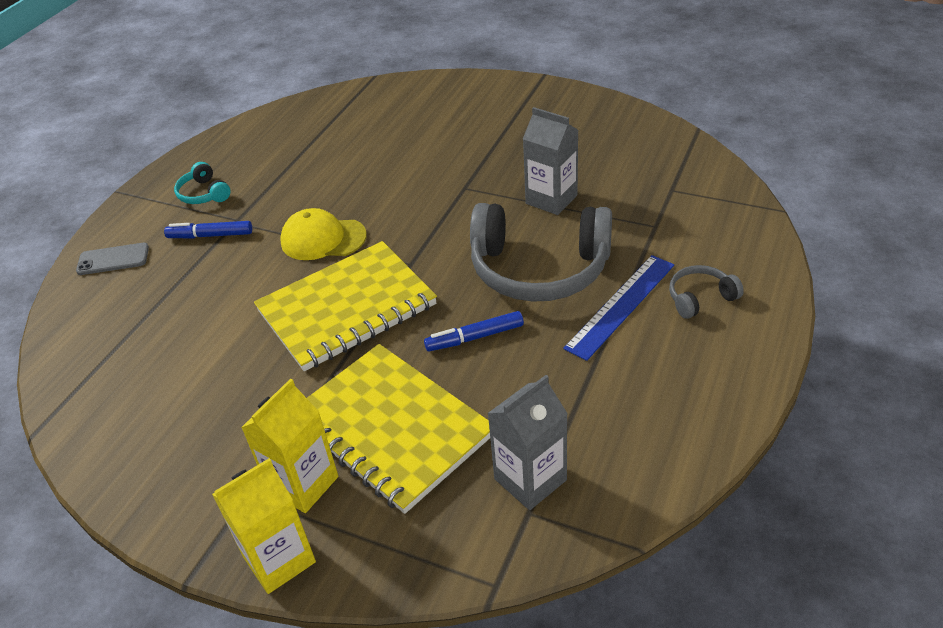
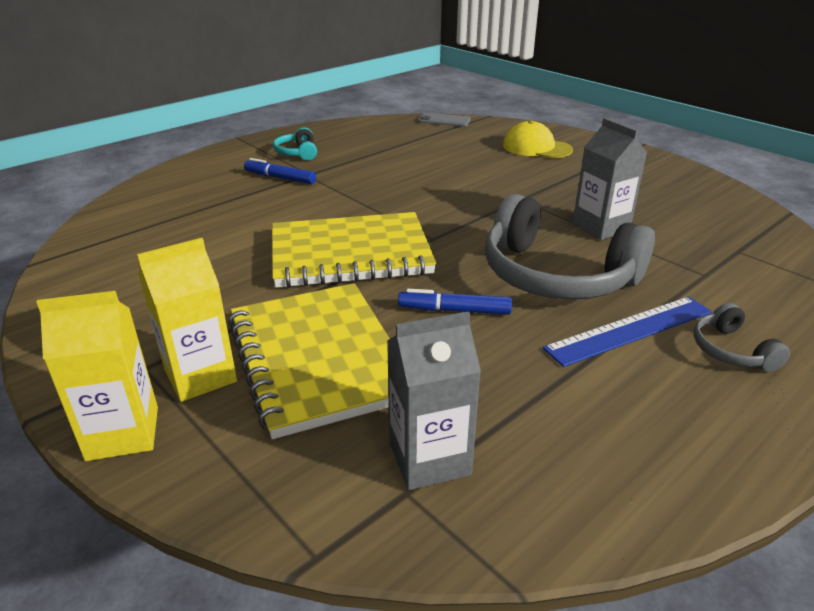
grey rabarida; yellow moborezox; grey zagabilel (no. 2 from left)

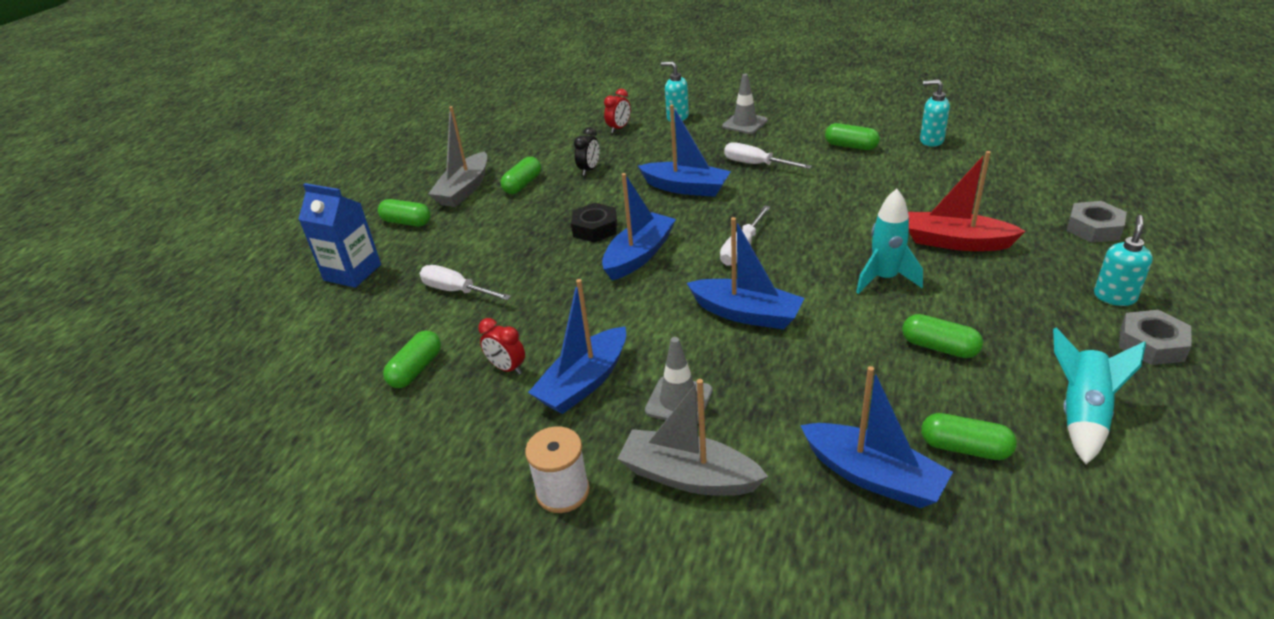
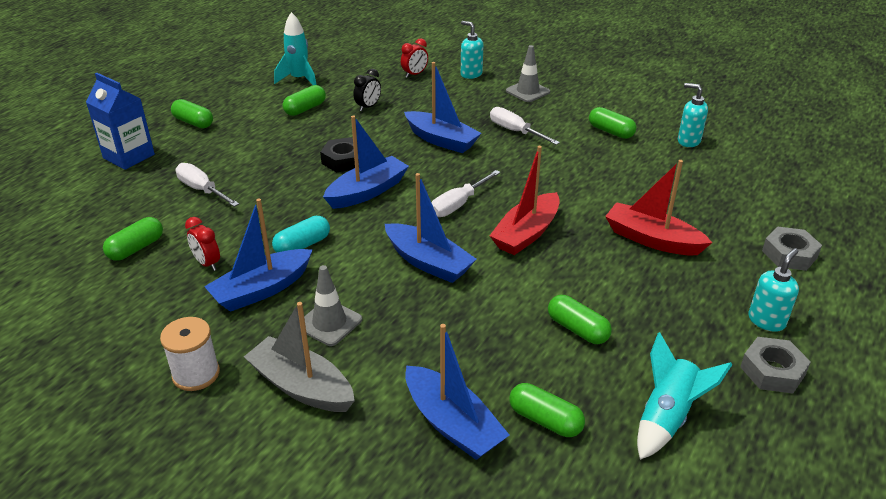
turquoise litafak; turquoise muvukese (no. 1 from left); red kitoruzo (no. 1 from left); grey kitoruzo (no. 1 from left in the first image)

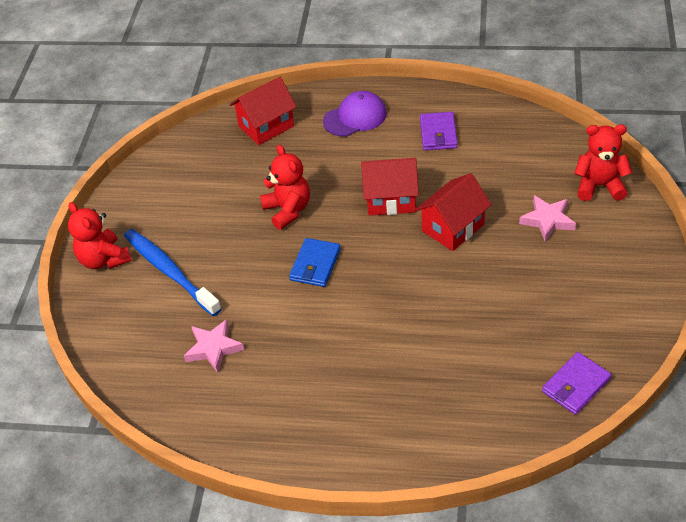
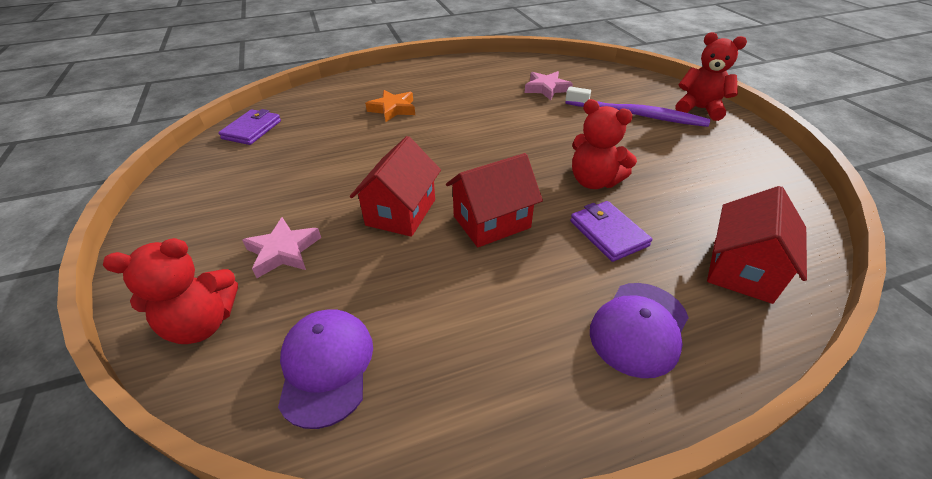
purple moborezox (no. 1 from left); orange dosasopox; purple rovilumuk; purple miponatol (no. 2 from left); blue miponatol

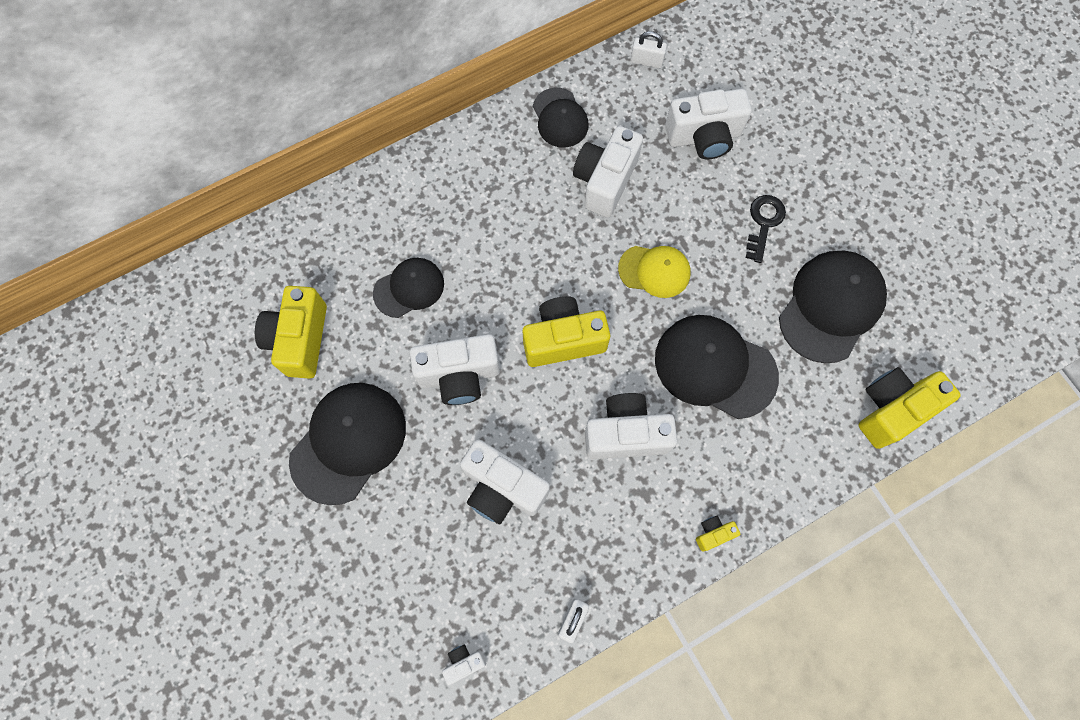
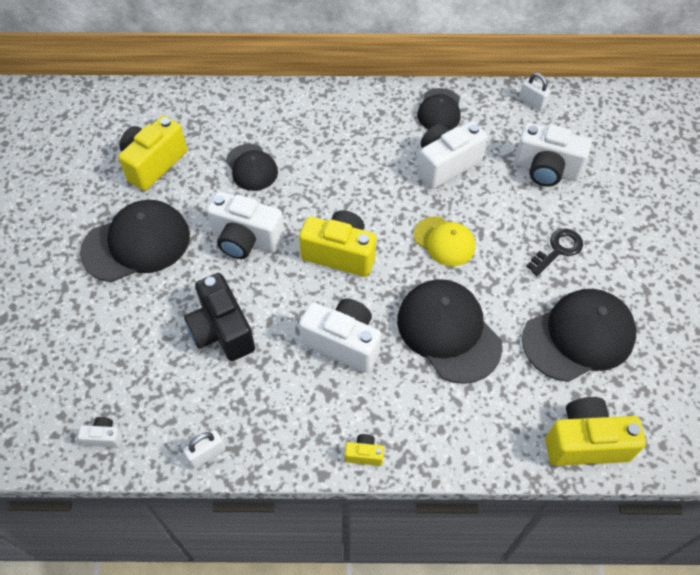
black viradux; black moborezox (no. 2 from left)

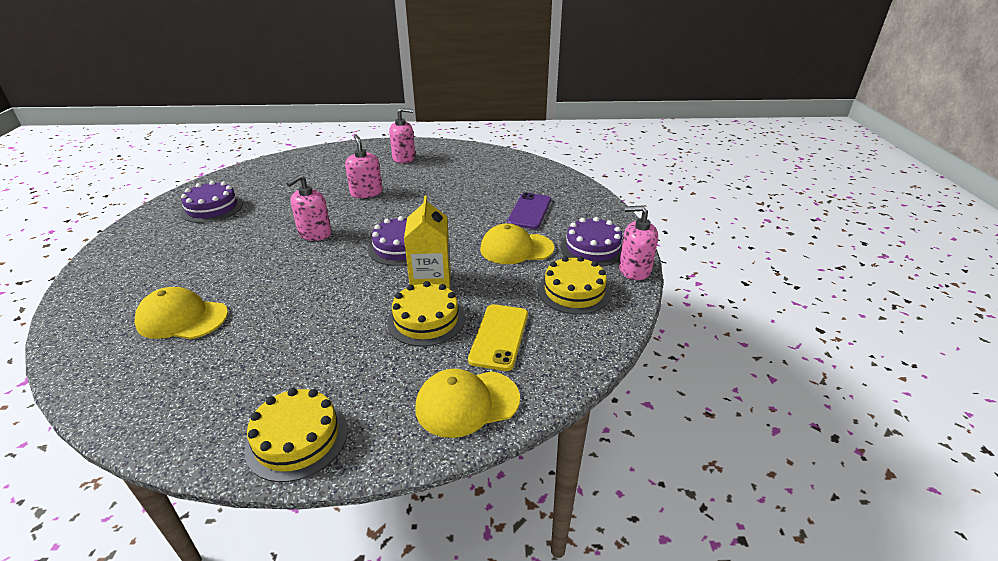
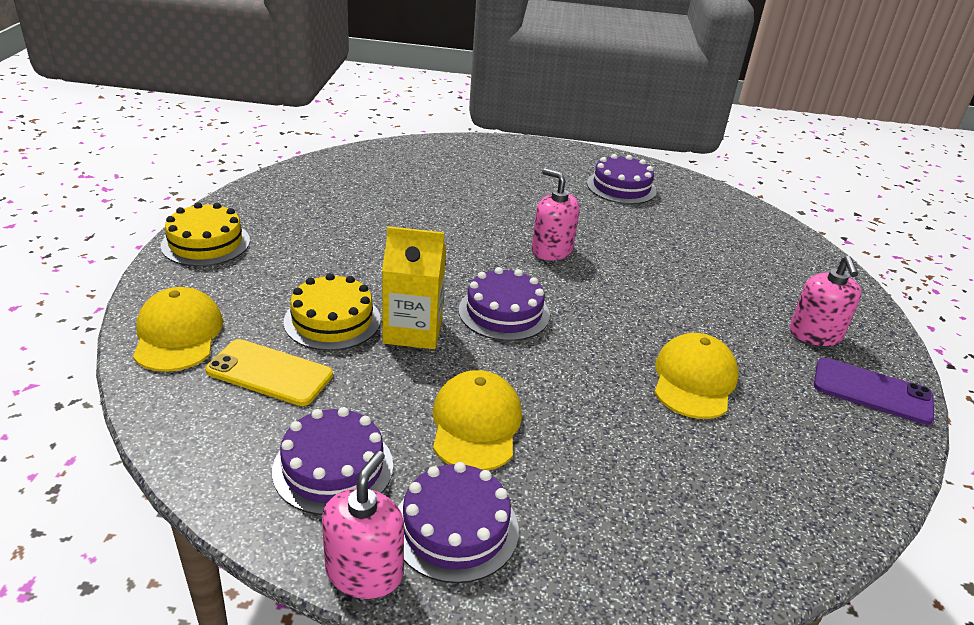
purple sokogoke (no. 1 from left); yellow moborezox (no. 3 from left); purple rabarida; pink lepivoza (no. 2 from left in the first image)

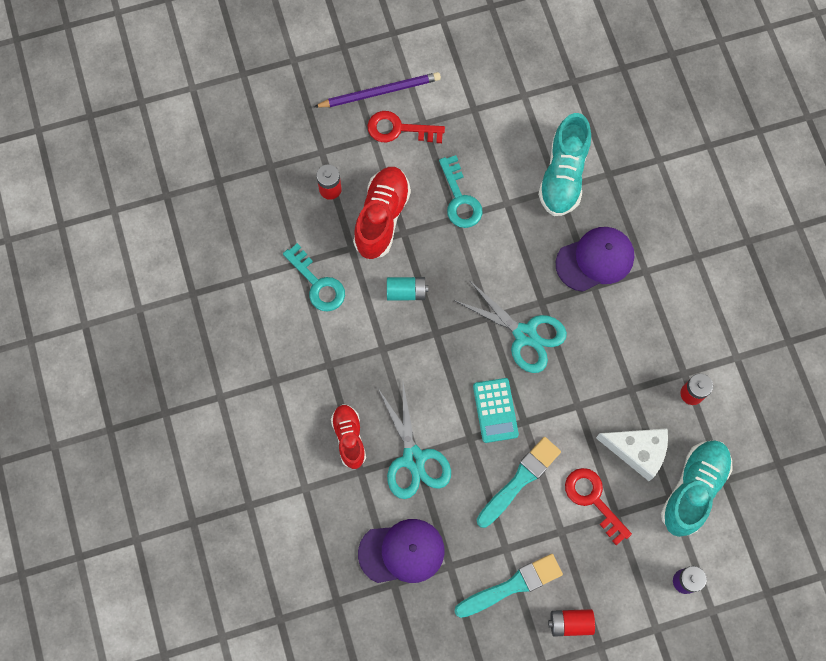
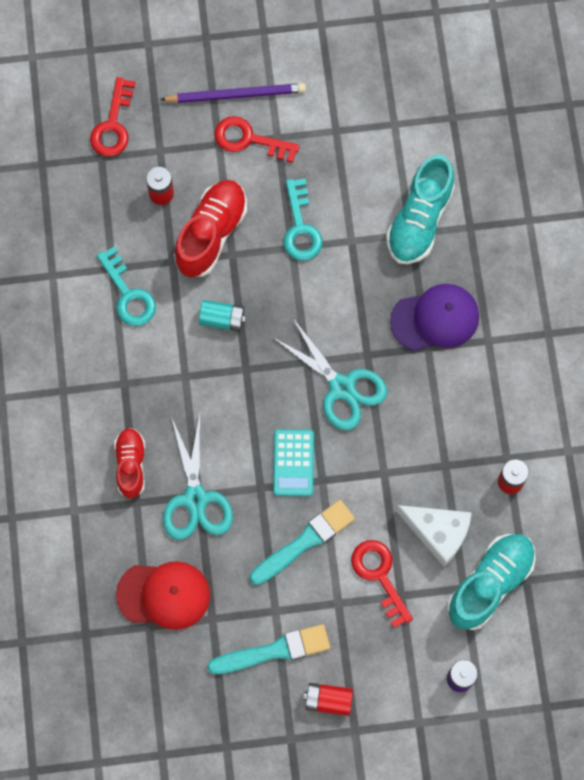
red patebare (no. 1 from left); red moborezox

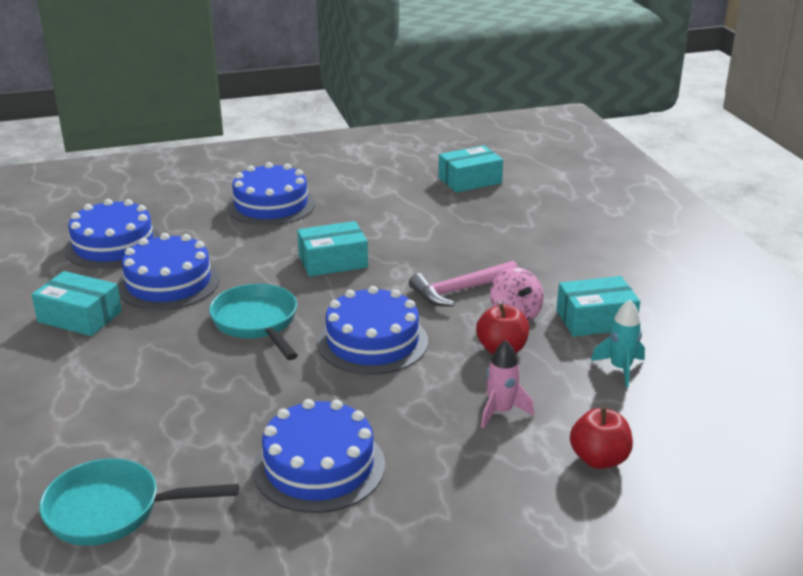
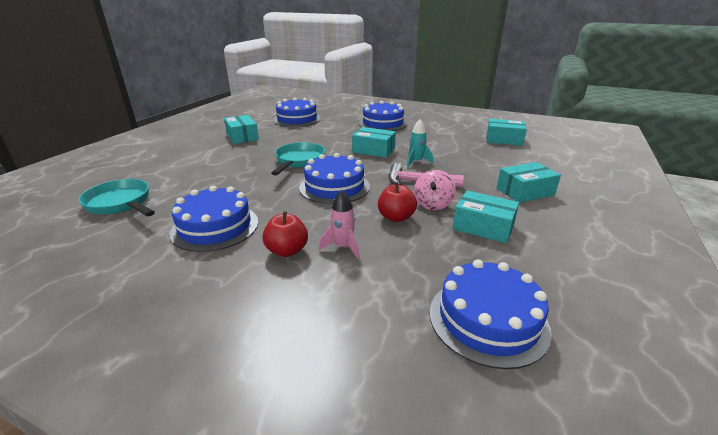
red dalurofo (no. 1 from left); turquoise muvukese; blue sokogoke (no. 5 from left); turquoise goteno (no. 5 from left)

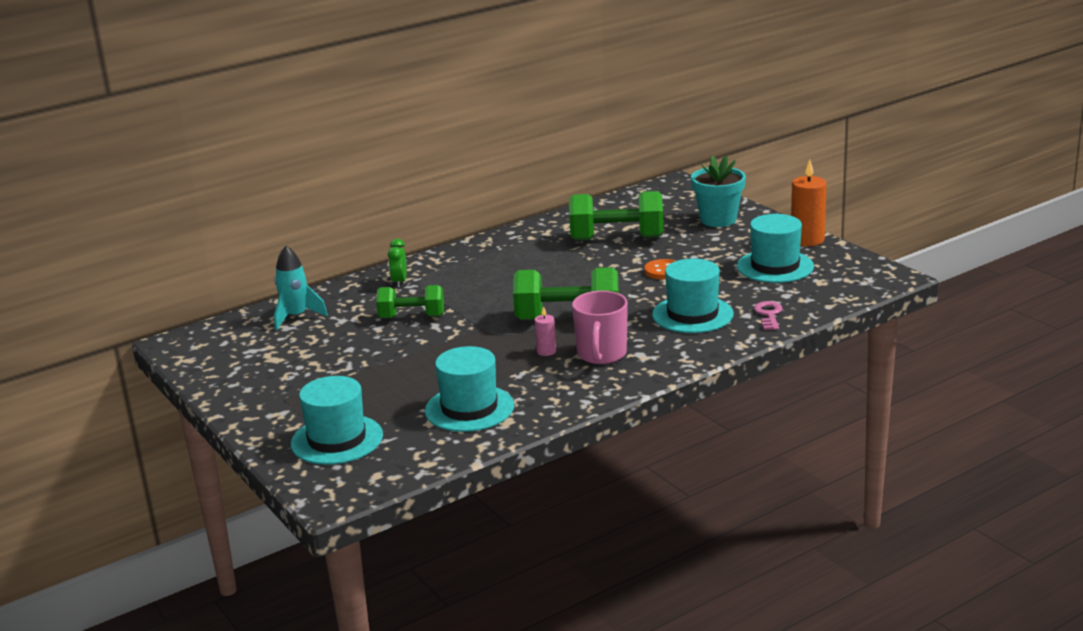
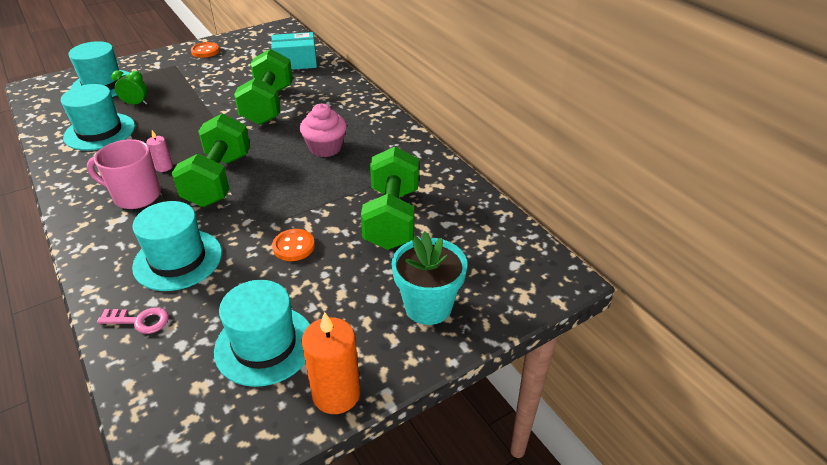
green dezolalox; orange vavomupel (no. 1 from left); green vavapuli (no. 2 from left); turquoise goteno; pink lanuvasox

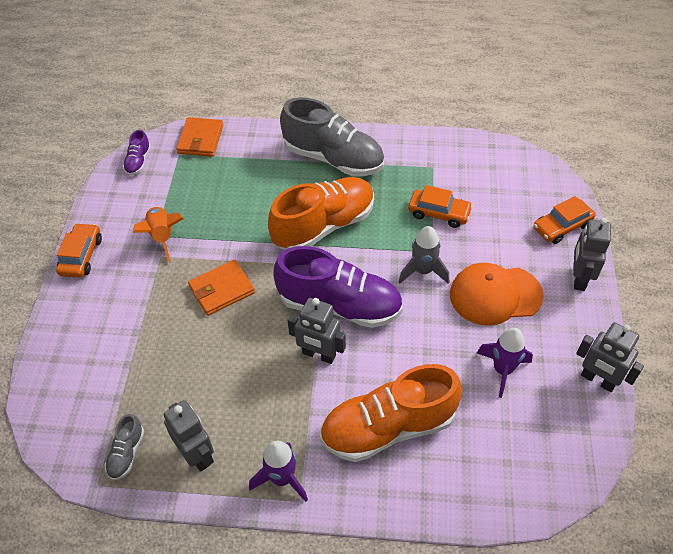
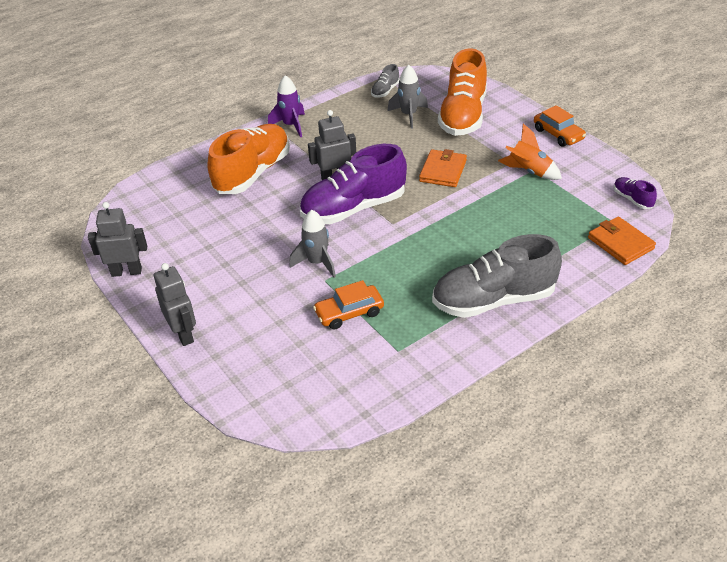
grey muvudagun (no. 1 from left); grey muvukese (no. 2 from left); orange muvudagun (no. 2 from left); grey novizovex (no. 1 from left in the first image); orange moborezox; purple muvukese (no. 2 from left in the first image); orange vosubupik (no. 3 from left in the first image)

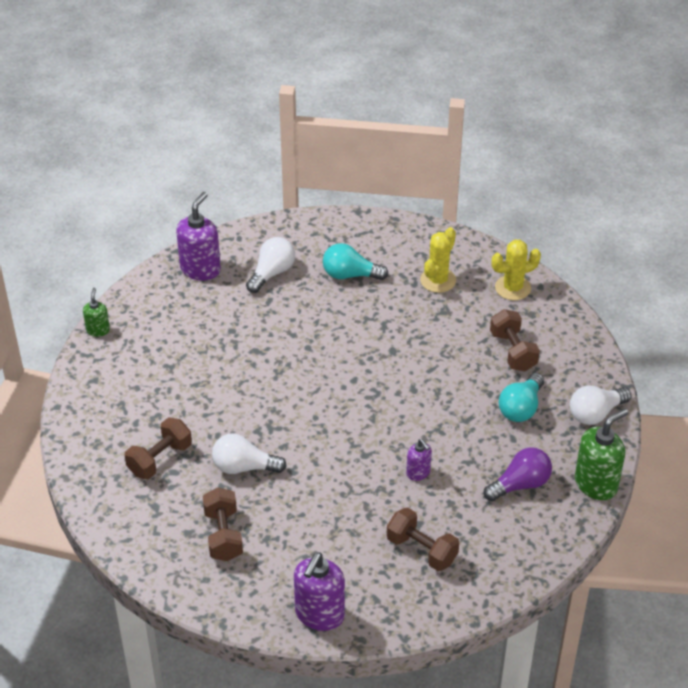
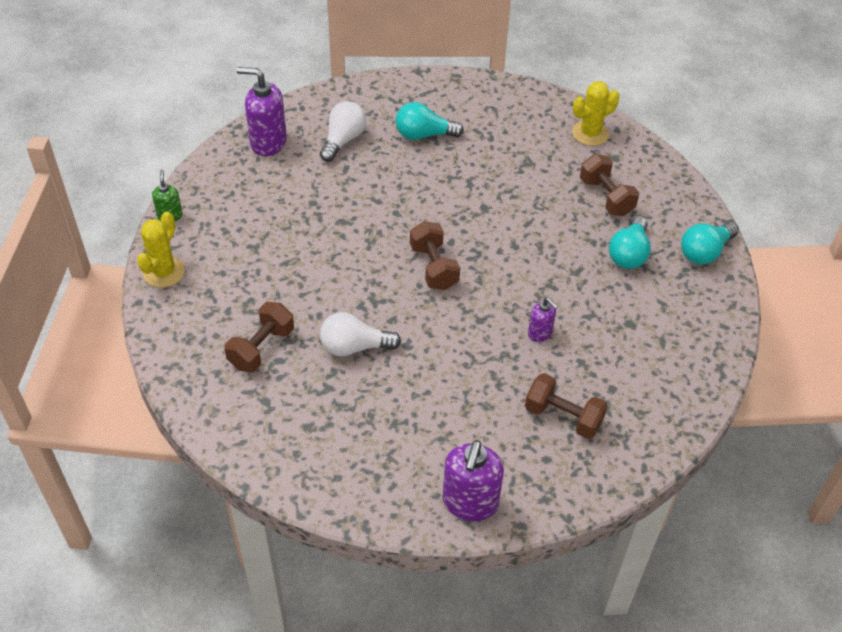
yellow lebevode (no. 1 from left); purple lepivoza (no. 1 from left); brown vavapuli (no. 2 from left); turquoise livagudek (no. 3 from left); purple livagudek; green lepivoza (no. 2 from left in the first image)

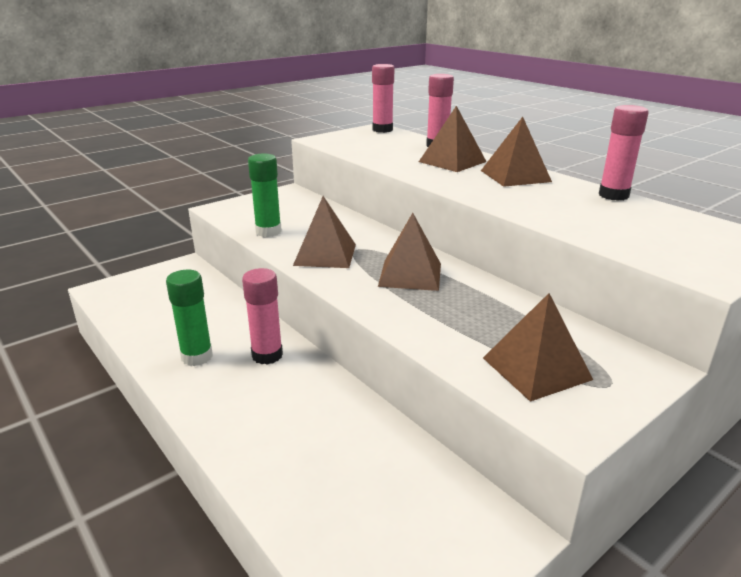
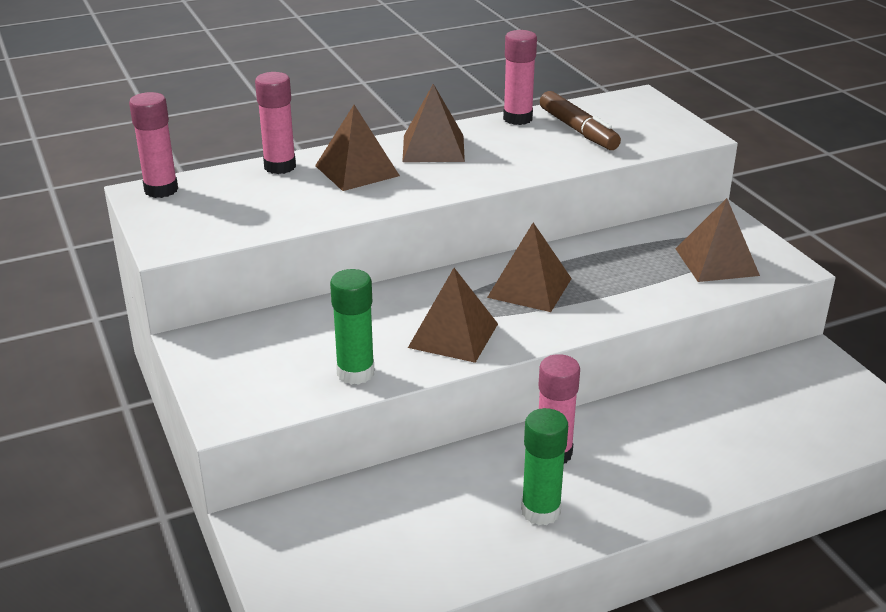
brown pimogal

